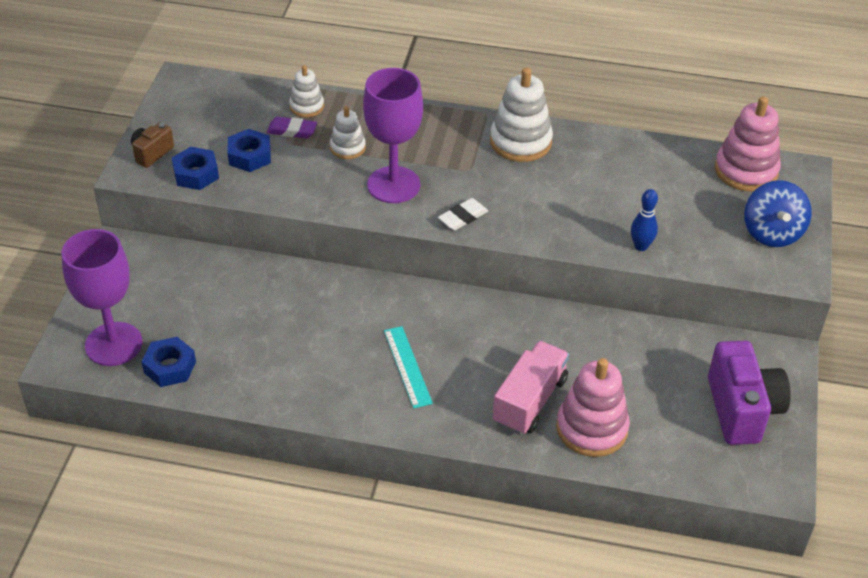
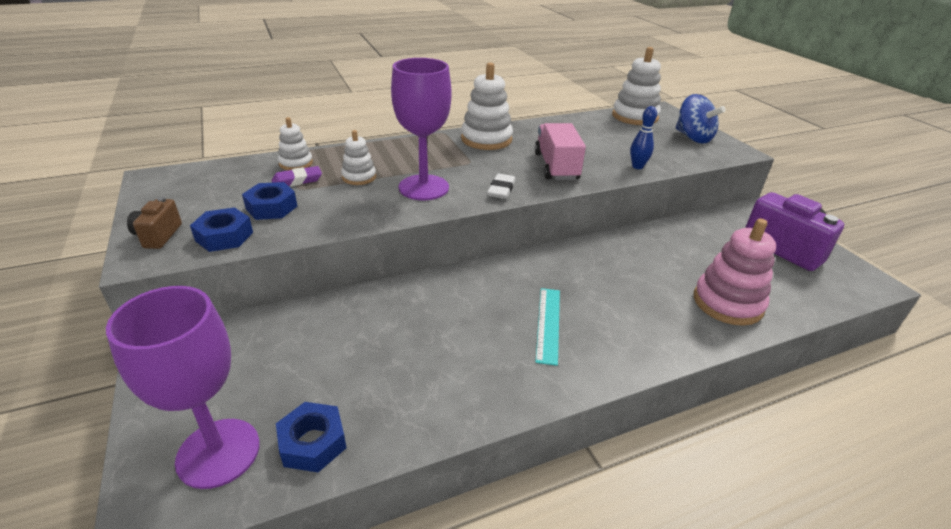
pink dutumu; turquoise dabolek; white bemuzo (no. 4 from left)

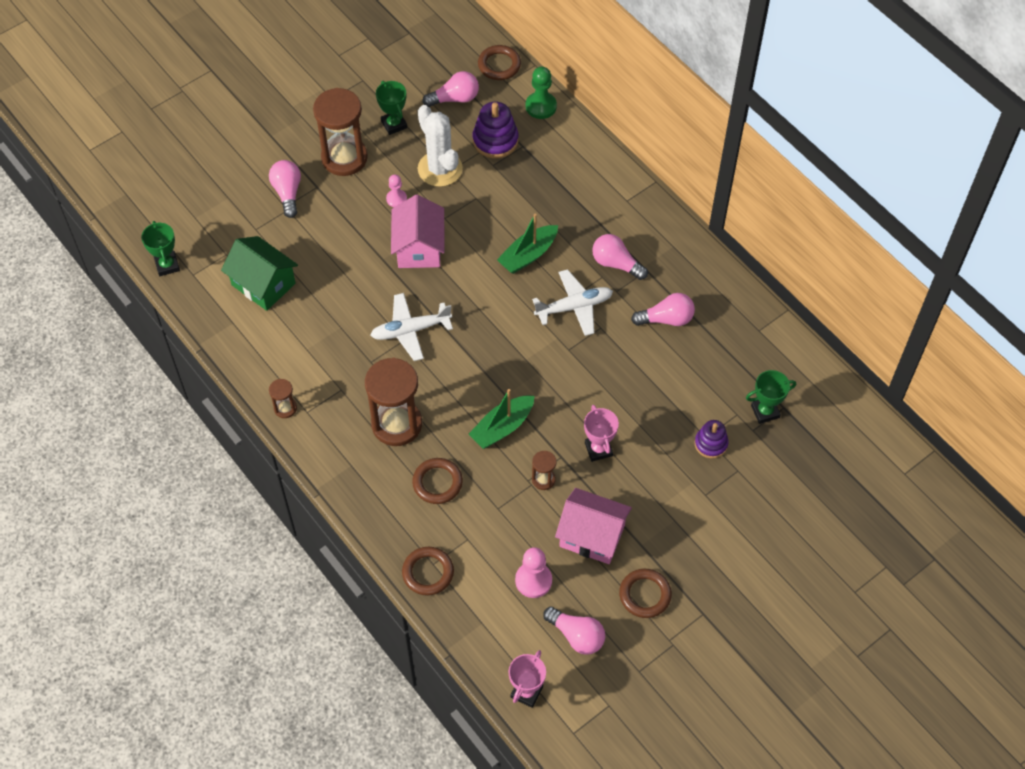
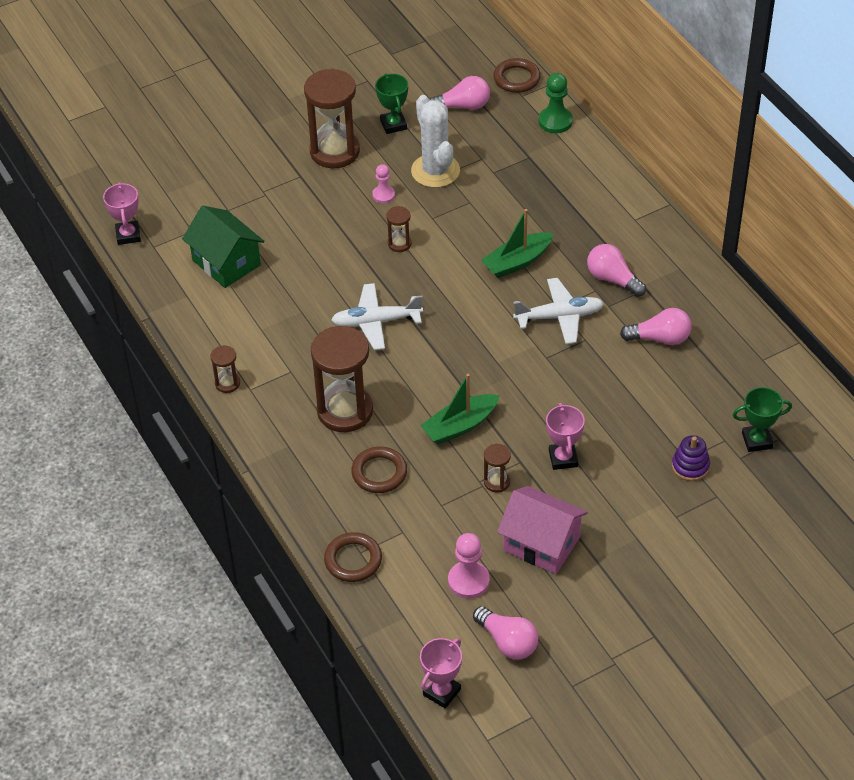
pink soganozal (no. 1 from left); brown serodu (no. 4 from left); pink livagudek (no. 1 from left in the first image); purple bemuzo (no. 1 from left in the first image); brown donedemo (no. 4 from left in the first image)

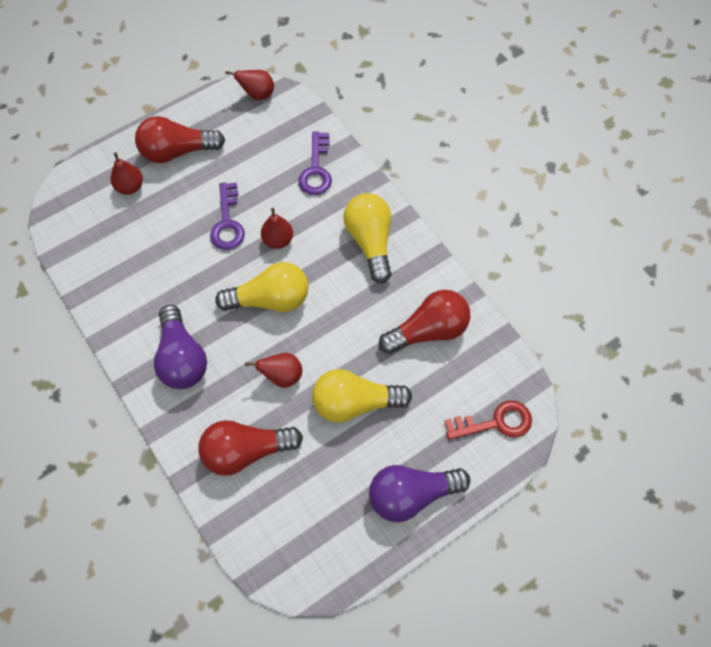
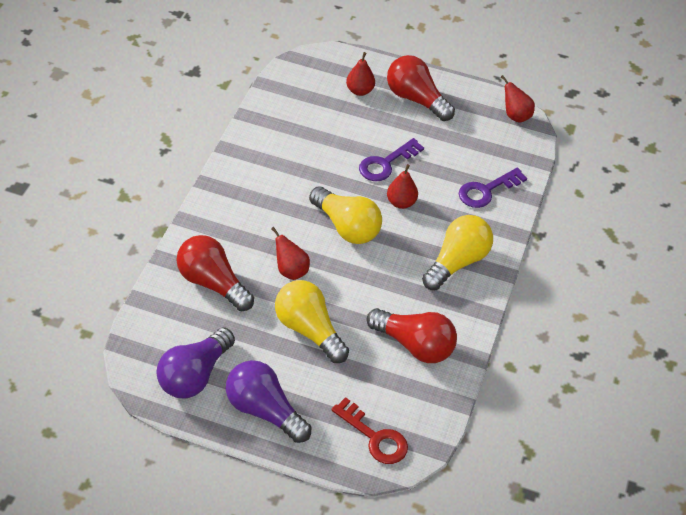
purple livagudek (no. 1 from left)

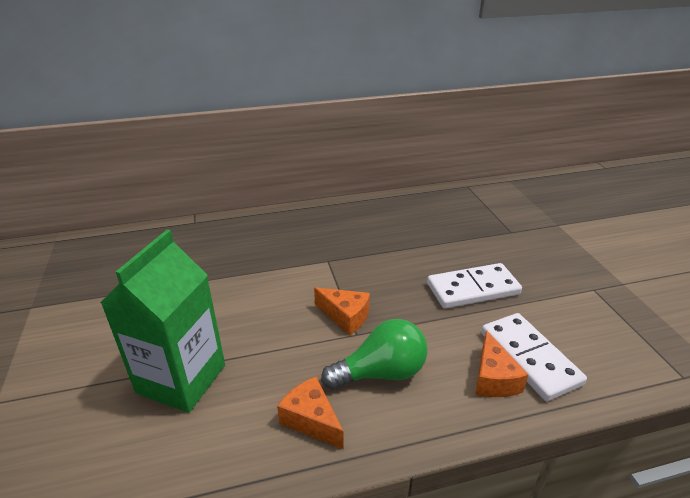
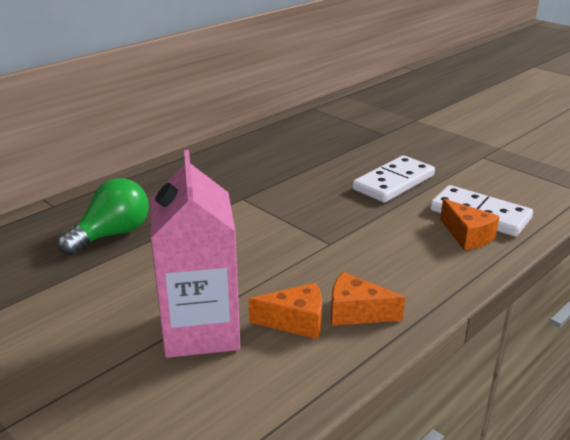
green livagudek; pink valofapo; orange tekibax (no. 1 from left)

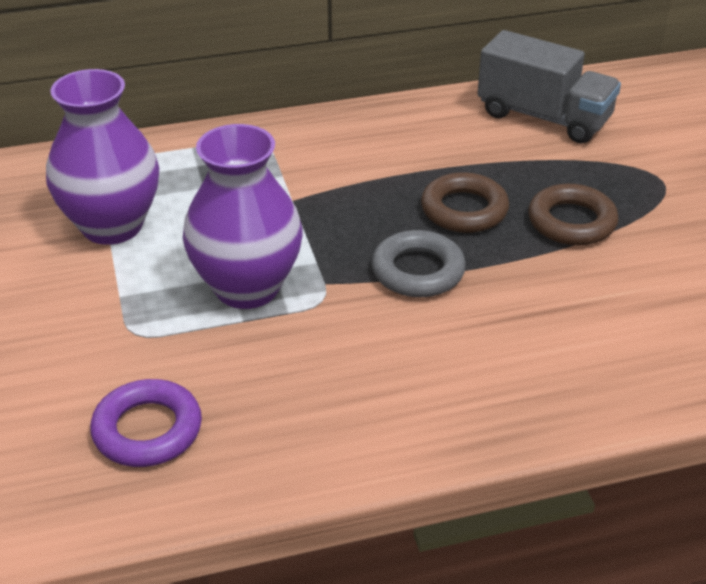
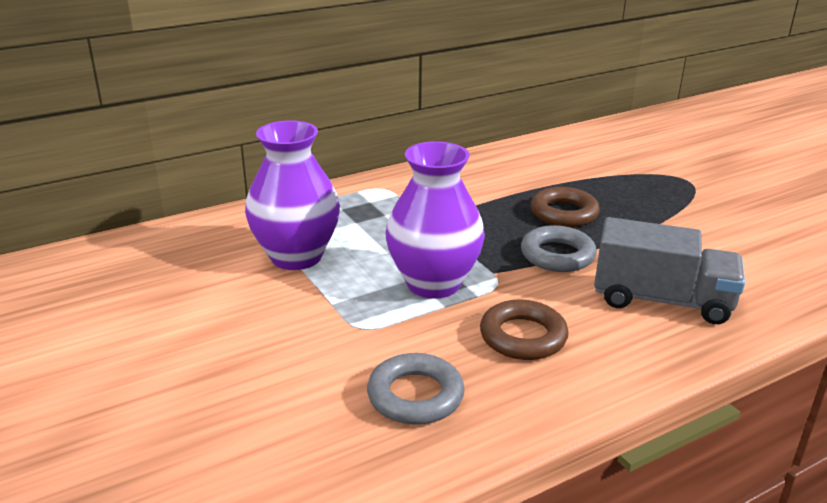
grey donedemo (no. 1 from left); brown donedemo (no. 1 from left); grey dutumu

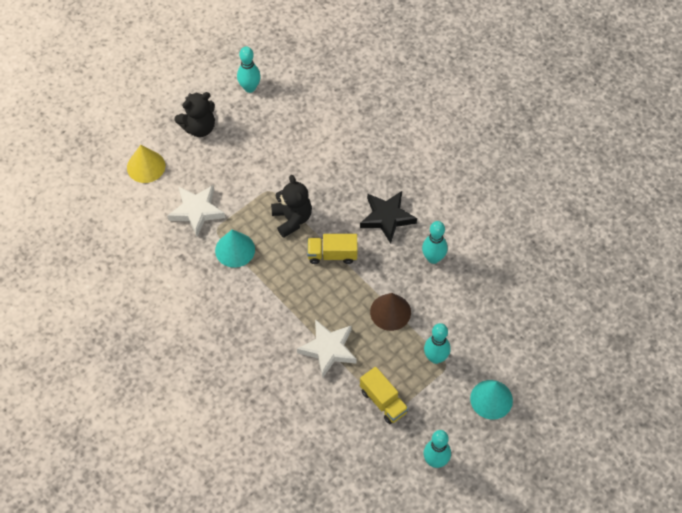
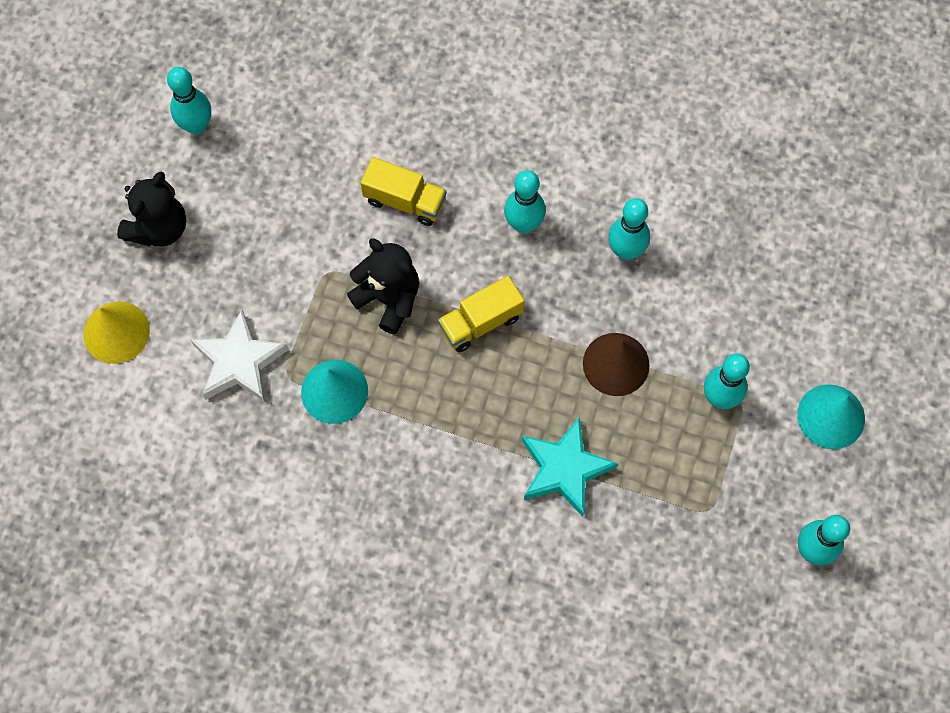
yellow dutumu (no. 1 from left); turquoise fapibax (no. 2 from left); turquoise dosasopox

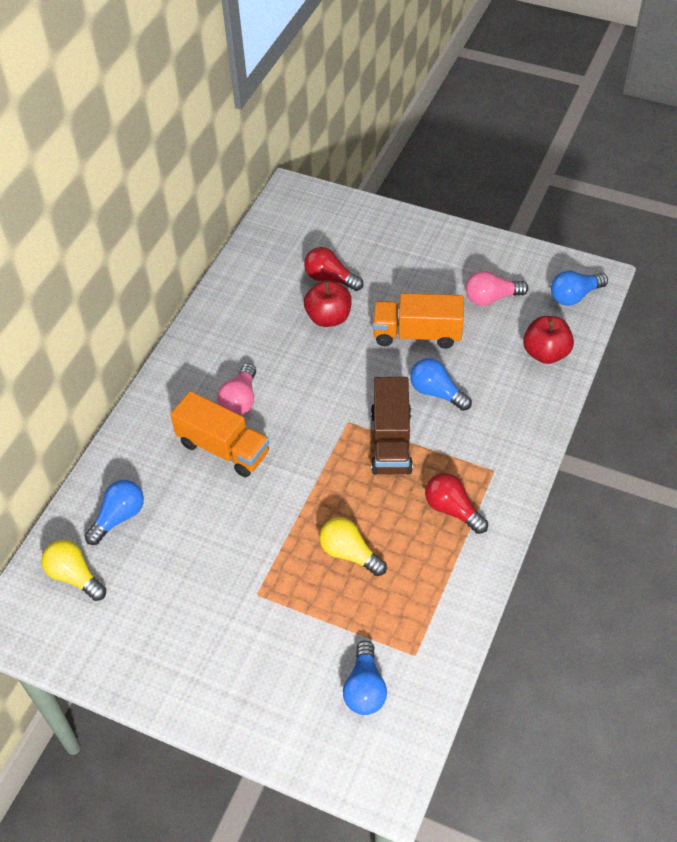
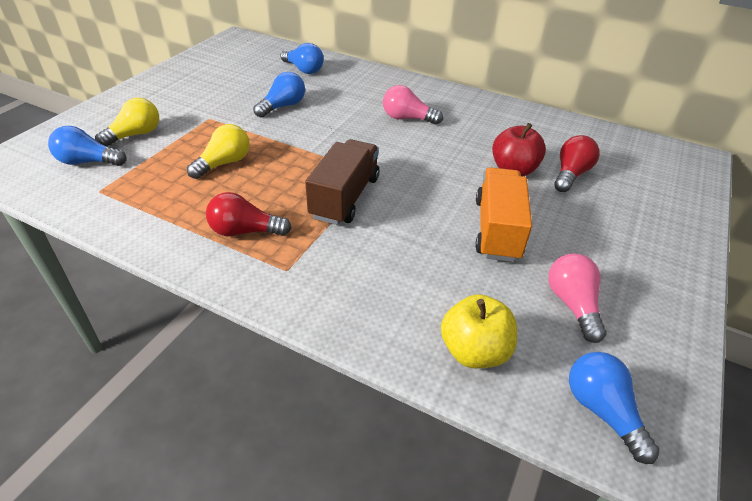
yellow livagudek (no. 1 from left); red livagudek (no. 1 from left); blue livagudek (no. 2 from left); brown dutumu; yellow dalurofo; orange dutumu (no. 1 from left in the first image)

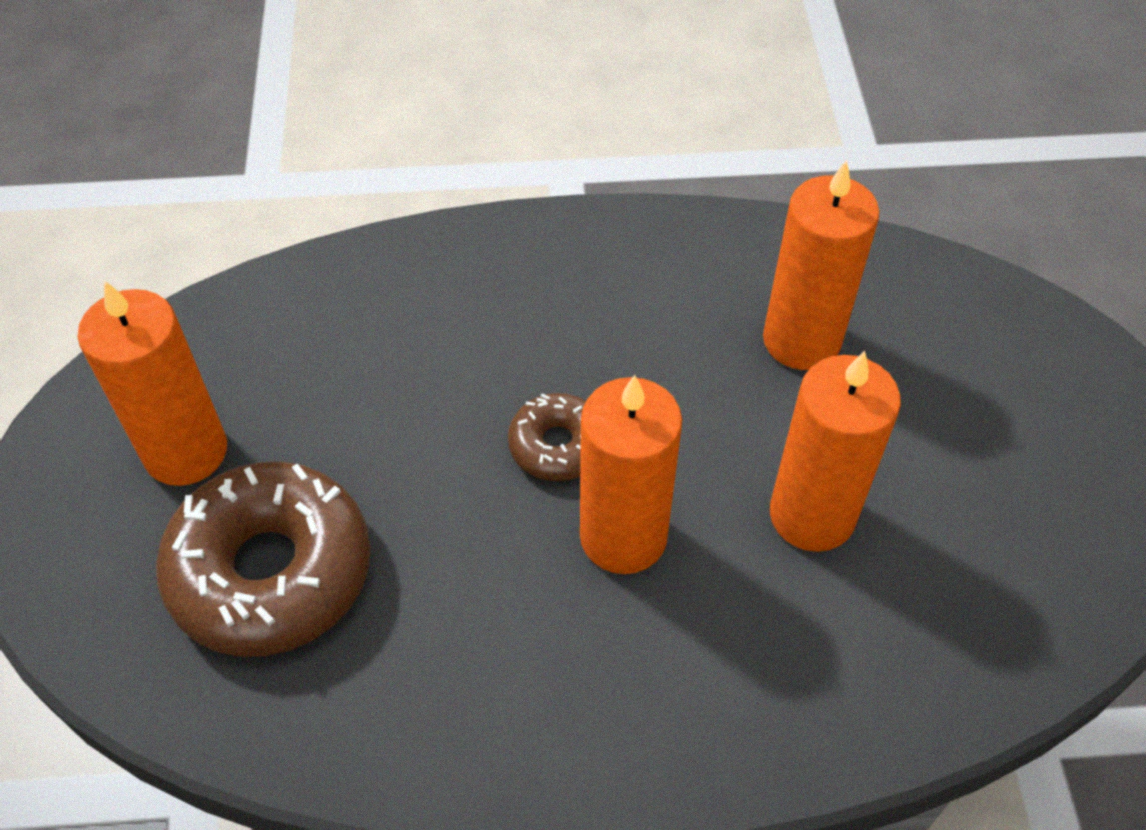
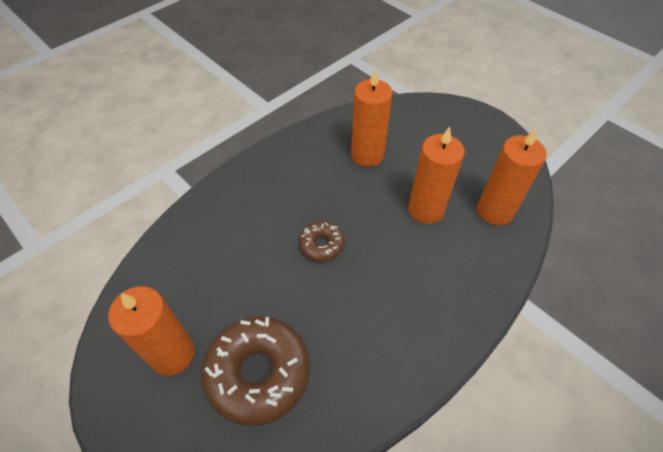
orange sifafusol (no. 4 from left)

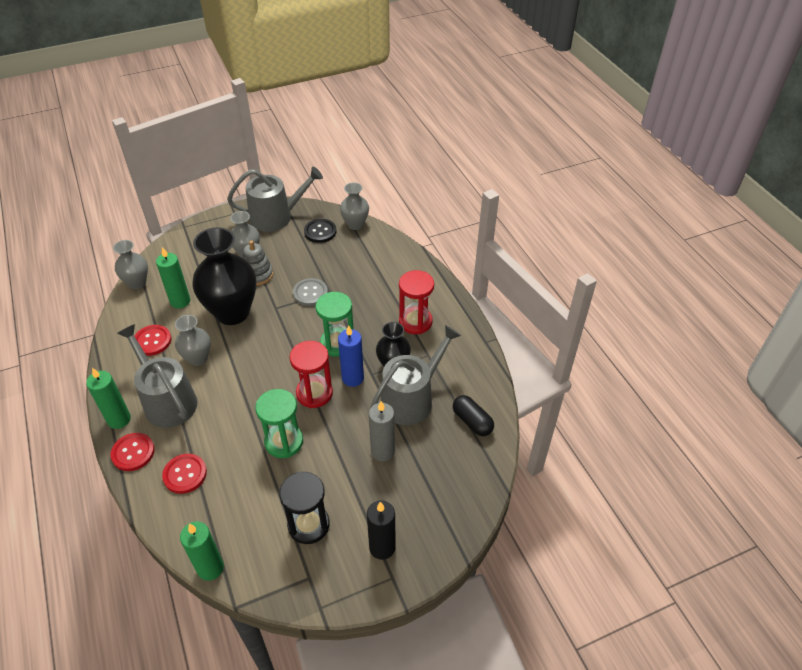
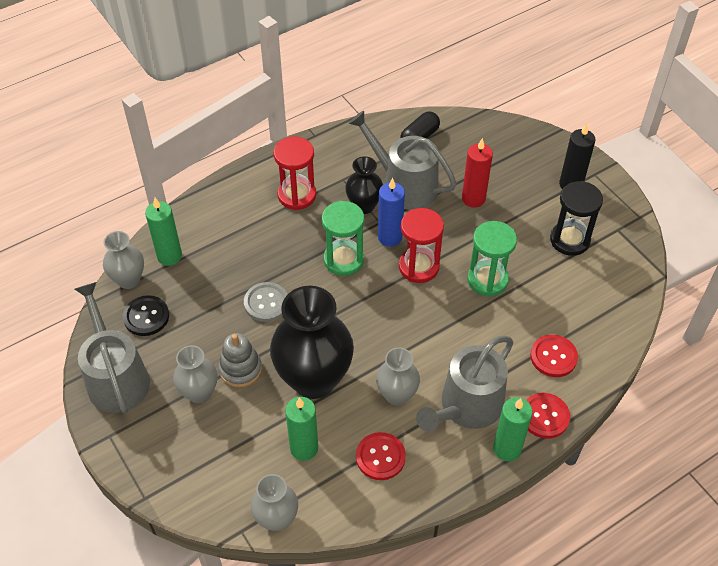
green sifafusol (no. 1 from left); red sifafusol

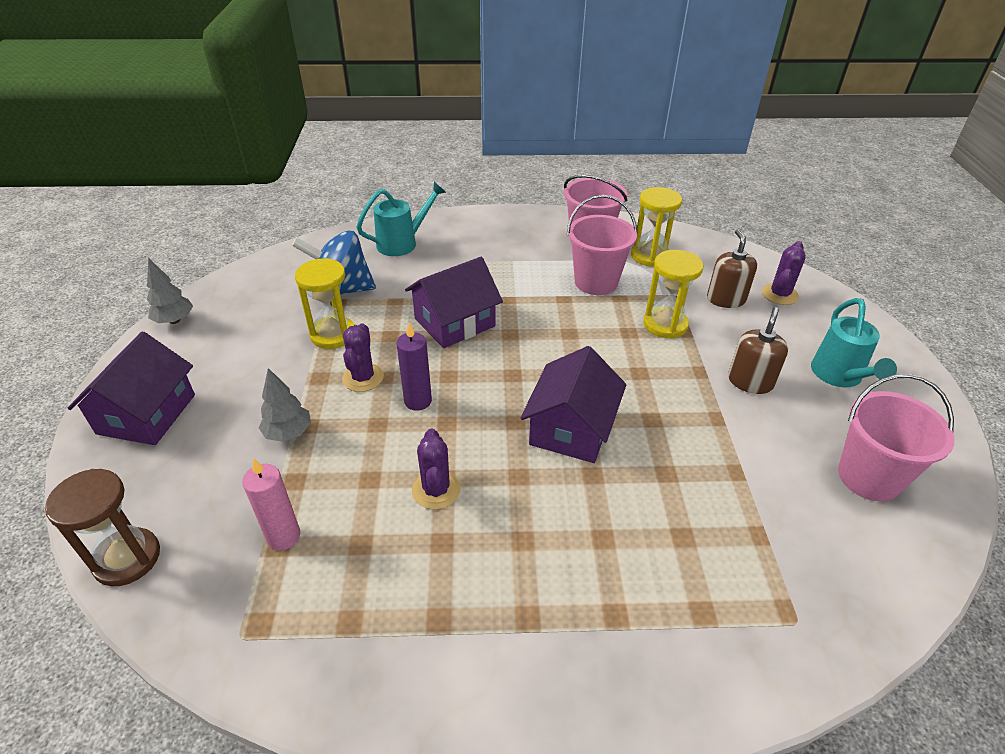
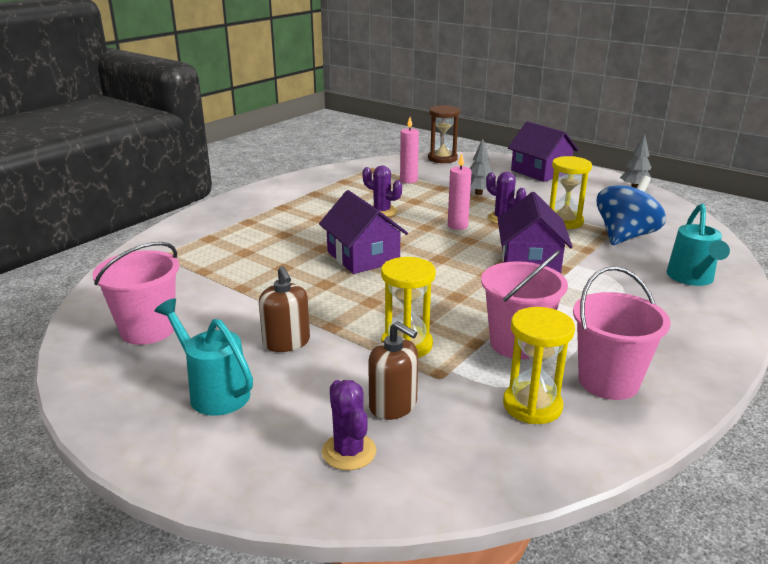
pink sifafusol (no. 2 from left)

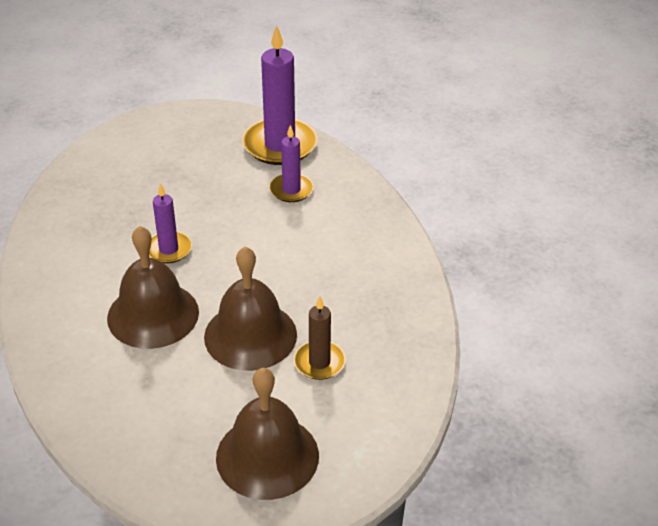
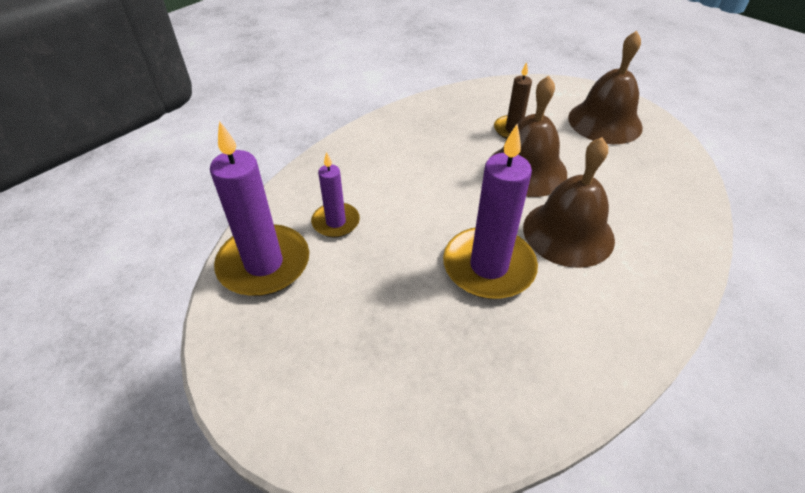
purple sifafusol (no. 3 from left)

